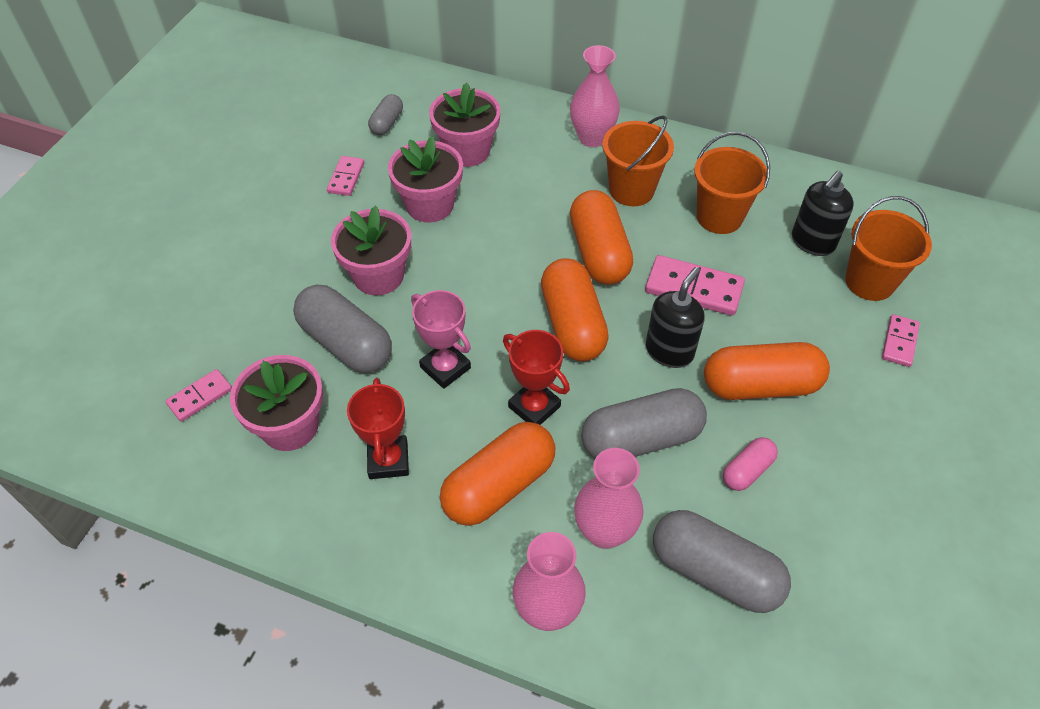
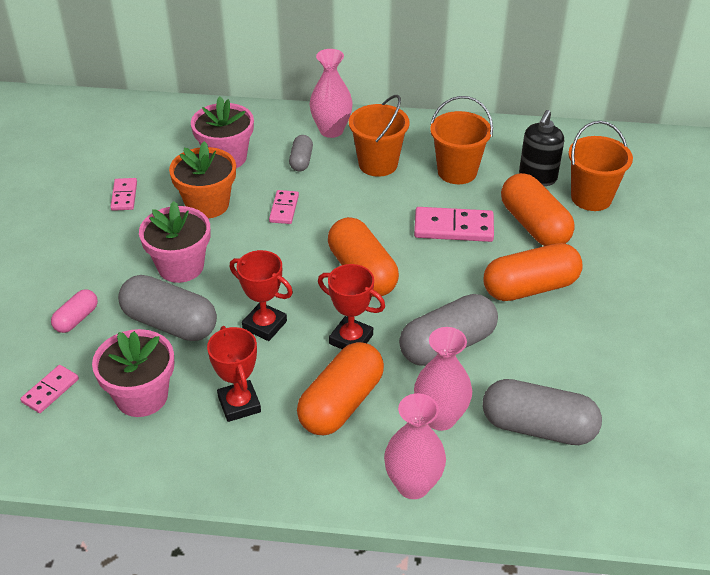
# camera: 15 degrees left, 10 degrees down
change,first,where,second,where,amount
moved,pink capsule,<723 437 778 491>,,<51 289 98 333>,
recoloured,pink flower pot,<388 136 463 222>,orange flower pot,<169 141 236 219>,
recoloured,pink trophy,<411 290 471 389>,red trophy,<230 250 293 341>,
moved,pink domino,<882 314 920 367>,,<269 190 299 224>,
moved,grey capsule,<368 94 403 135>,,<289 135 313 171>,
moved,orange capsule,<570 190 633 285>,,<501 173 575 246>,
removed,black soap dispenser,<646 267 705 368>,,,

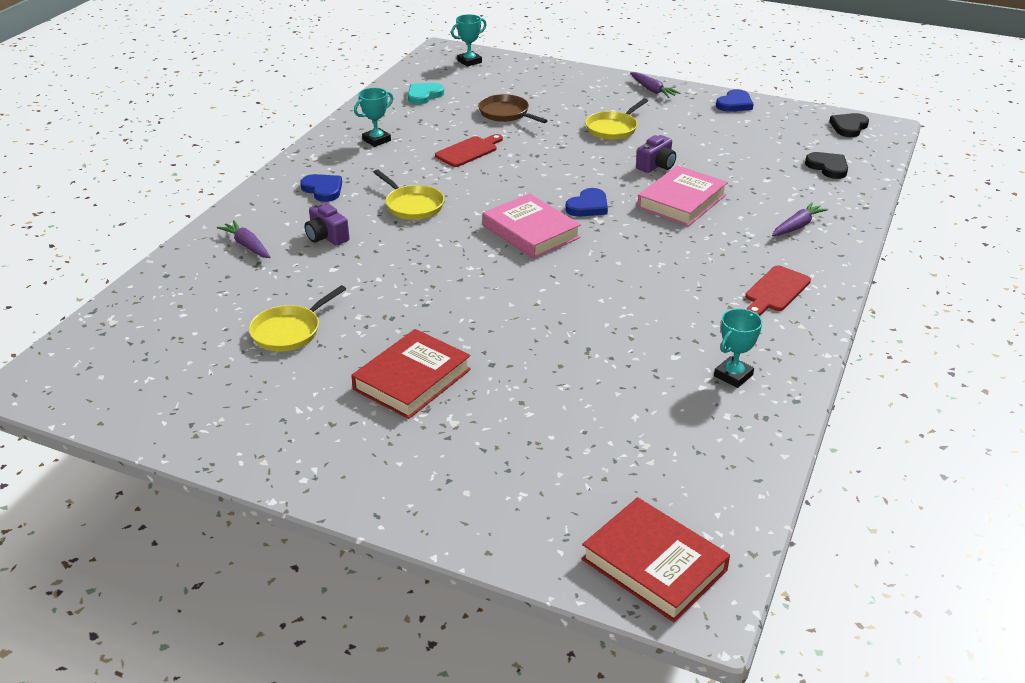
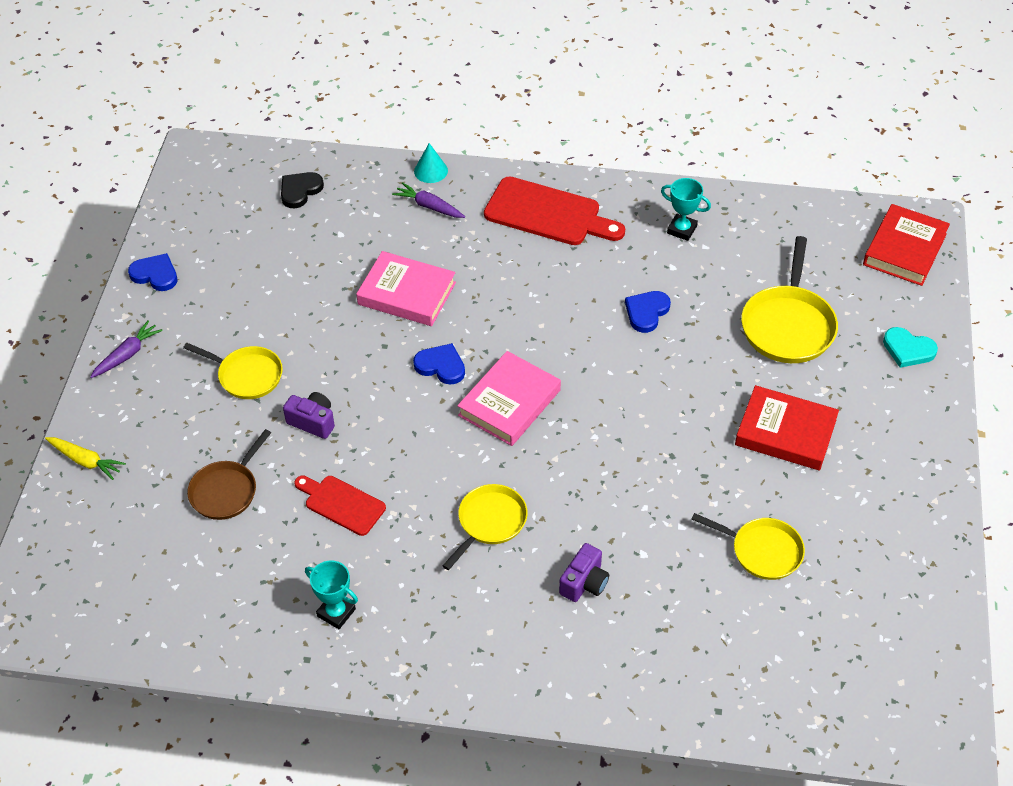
# camera: 105 degrees left, 15 degrees up
change,first,where,second,where,amount
added,,,yellow carrot,<45 437 126 480>,
moved,purple camera,<636 135 676 173>,,<283 392 335 439>,
added,,,turquoise cone,<414 143 448 183>,
resized,red cutting board,<745 265 811 316>,,<484 176 625 245>,x1.67
moved,blue heart,<300 174 342 202>,,<625 291 671 333>,
added,,,yellow pan,<741 236 838 363>,
moved,turquoise heart,<408 83 444 104>,,<883 327 938 368>,
removed,purple carrot,<217 220 270 258>,,,
removed,turquoise trophy,<451 14 486 67>,,,
removed,black heart,<829 113 869 137>,,,

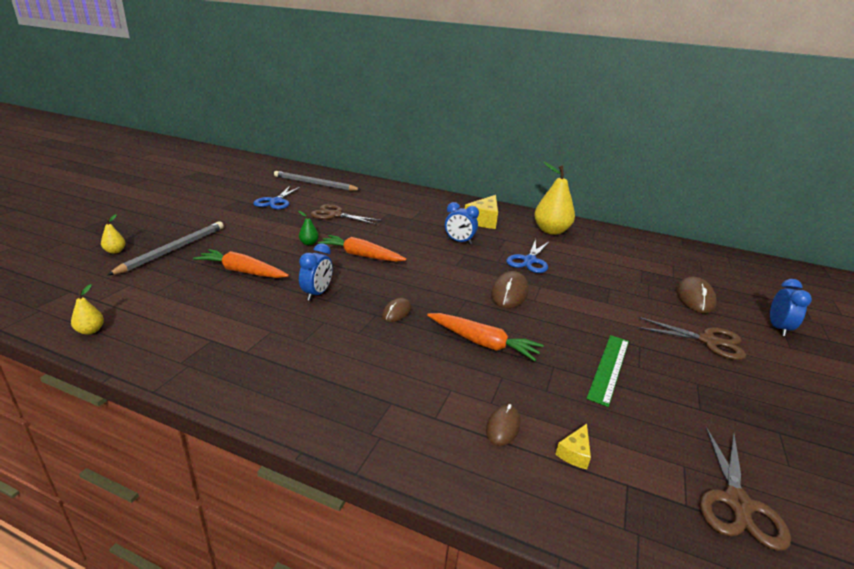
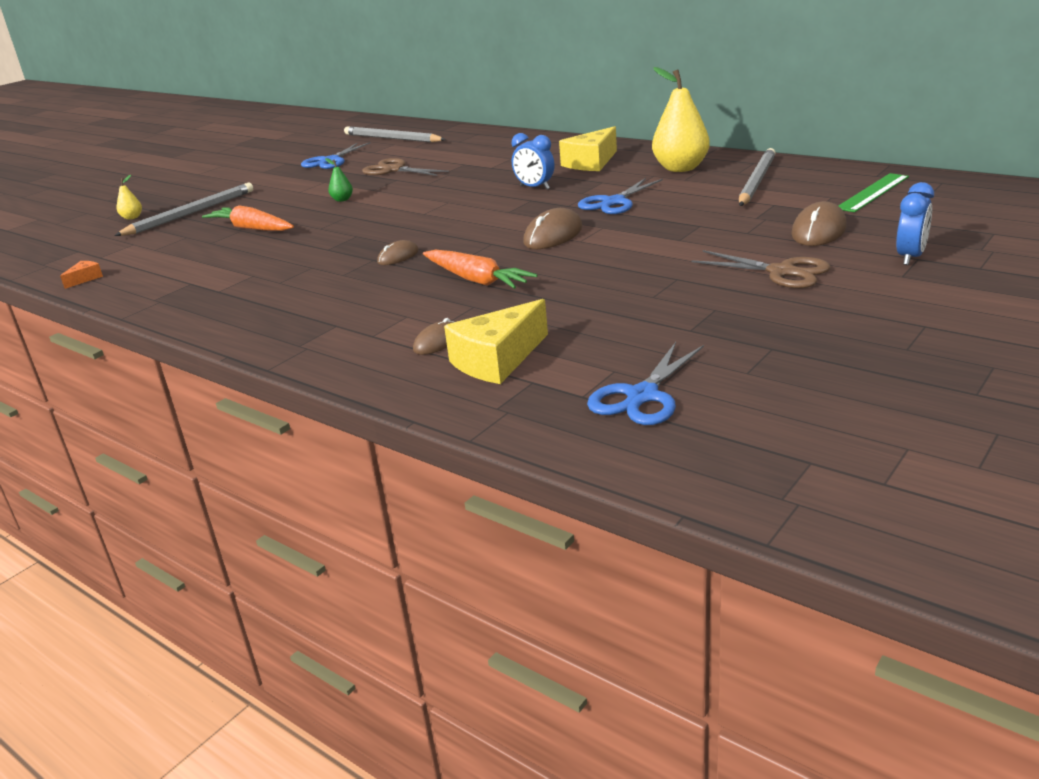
# camera: 20 degrees right, 0 degrees up
change,first,where,second,where,amount
replaced,yellow pear,<71 284 104 335>,orange cheese,<60 261 103 289>,
resized,yellow cheese,<555 424 591 469>,,<444 299 548 384>,x2.17
recoloured,brown scissors,<700 427 791 551>,blue scissors,<587 342 704 425>,
added,,,grey pencil,<739 148 776 206>,
moved,green ruler,<586 335 629 407>,,<838 173 909 212>,
removed,blue clock,<299 243 333 301>,,,
removed,orange carrot,<318 235 406 262>,,,

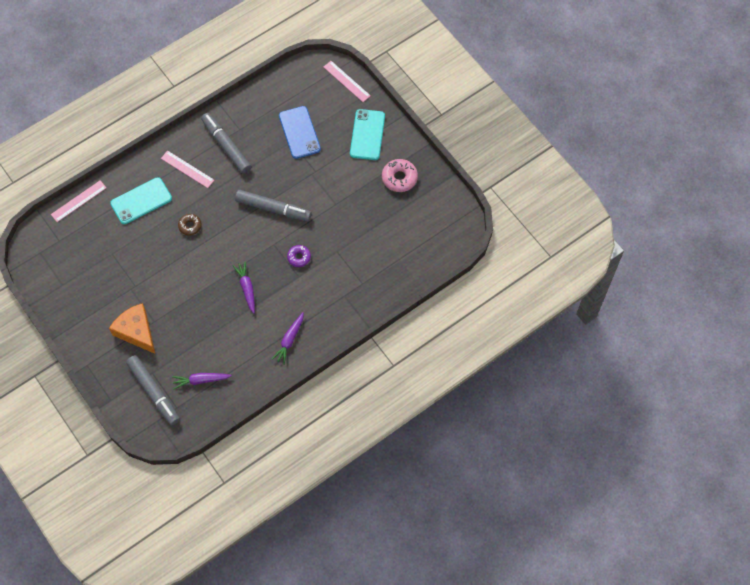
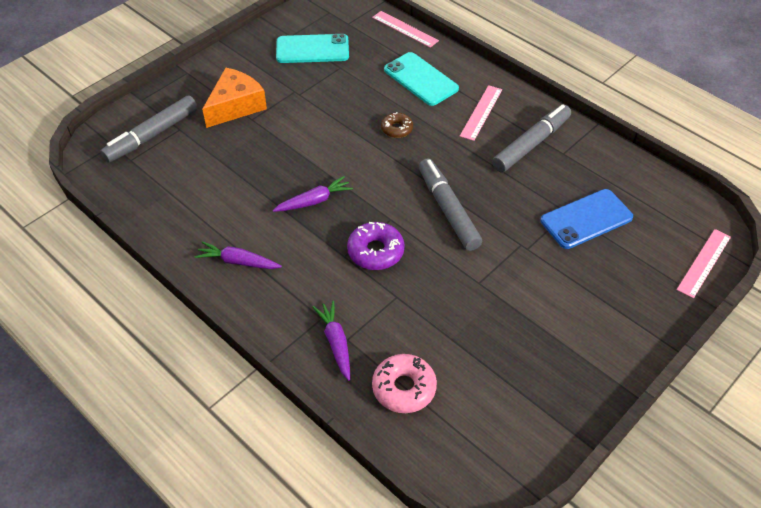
# camera: 80 degrees right, 15 degrees down
change,first,where,second,where,amount
moved,turquoise phone,<350 109 385 160>,,<276 34 349 63>,
moved,purple carrot,<172 373 232 389>,,<313 301 350 381>,
resized,purple donut,<287 245 311 267>,,<347 222 405 270>,x1.57
moved,pink donut,<382 159 418 192>,,<372 354 437 413>,
turned,grey marker,<235 190 312 221>,,<419 159 482 251>,150 degrees clockwise

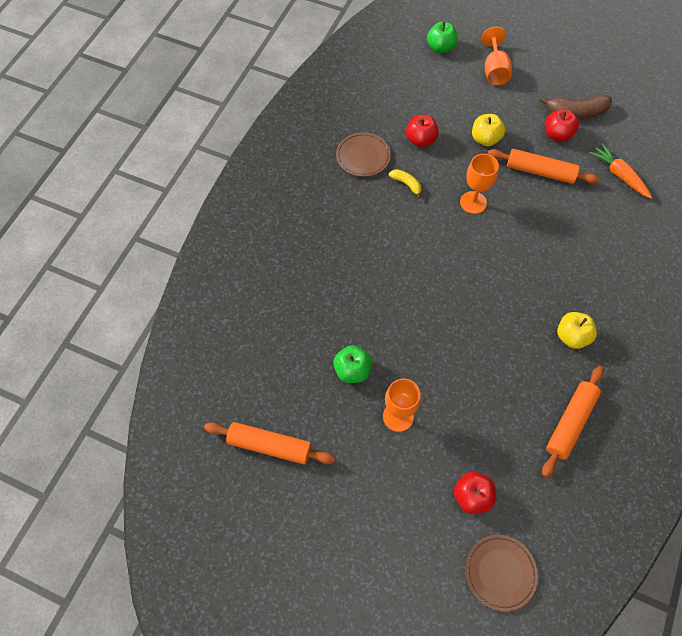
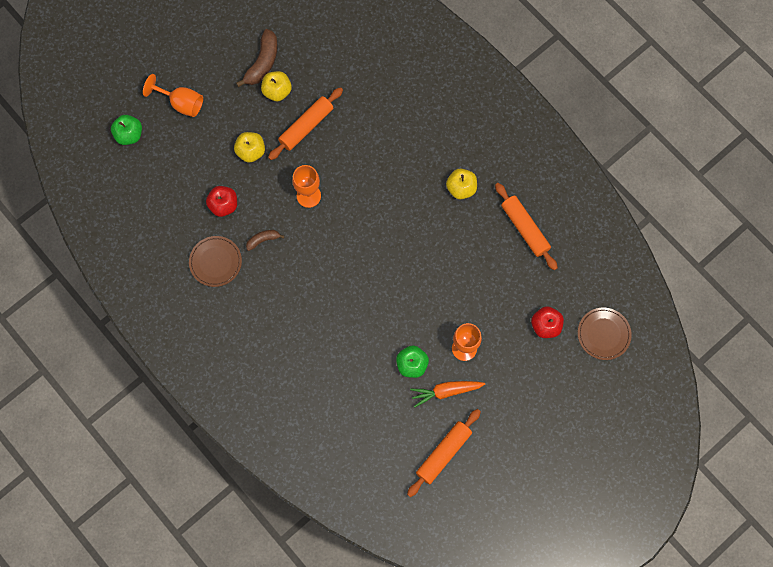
# camera: 65 degrees left, 10 degrees up
change,first,where,second,where,amount
recoloured,yellow banana,<389 169 421 199>,brown banana,<246 230 285 251>,
recoloured,red apple,<545 109 579 142>,yellow apple,<261 71 292 101>,
moved,orange carrot,<589 143 652 198>,,<410 381 485 407>,

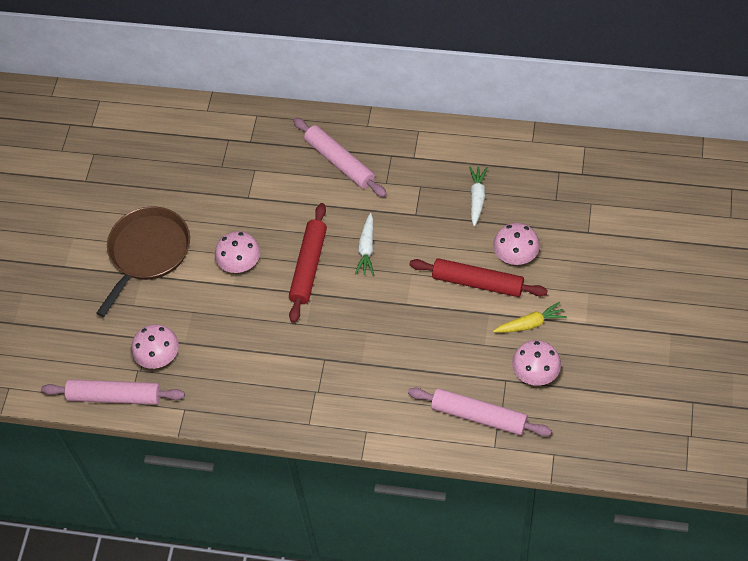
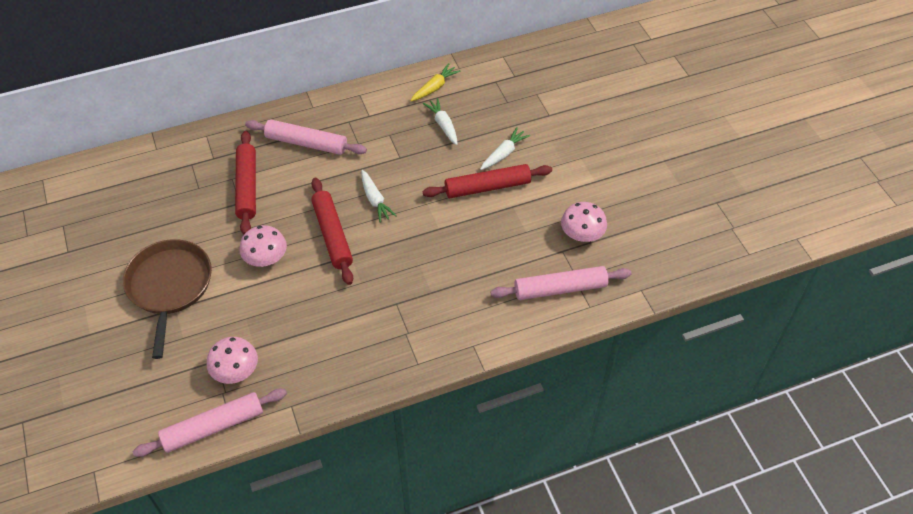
# camera: 35 degrees left, 5 degrees down
change,first,where,second,where,amount
added,,,red rolling pin,<235 131 256 235>,
moved,yellow carrot,<493 302 567 333>,,<410 63 461 101>,
replaced,pink mushroom,<493 223 540 265>,white carrot,<480 127 530 170>,

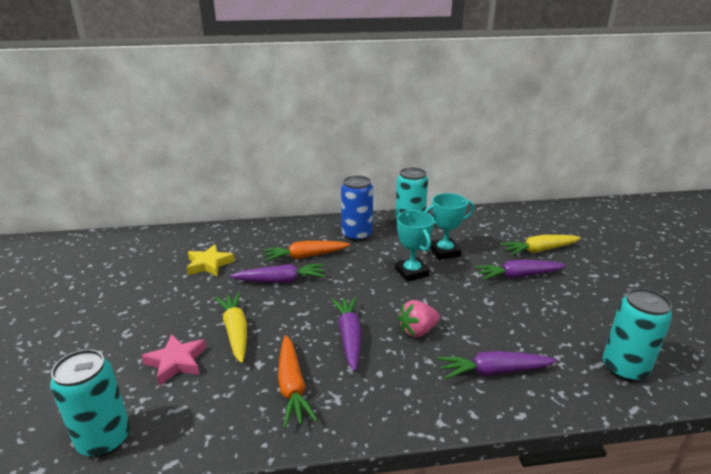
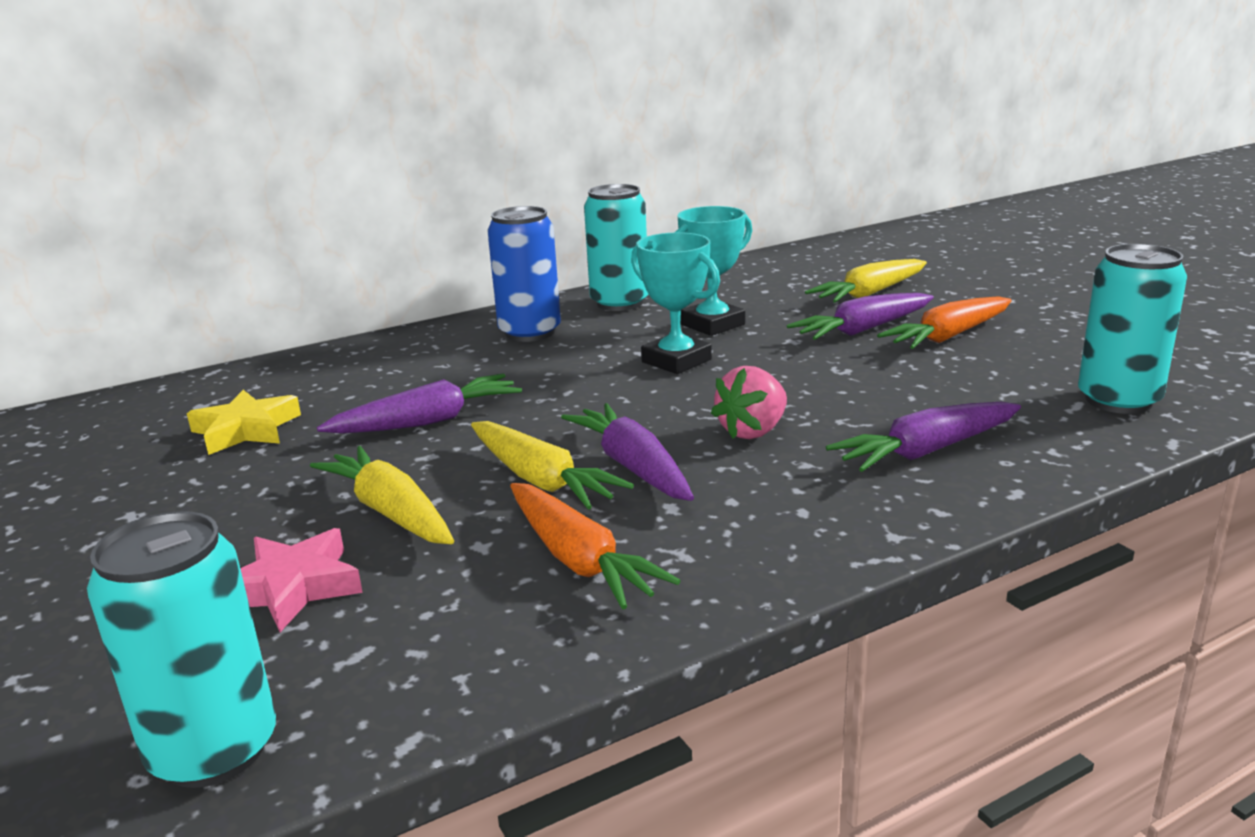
# camera: 20 degrees left, 5 degrees down
change,first,where,second,where,amount
added,,,yellow carrot,<471 421 634 510>,
moved,orange carrot,<263 241 350 262>,,<877 296 1012 349>,

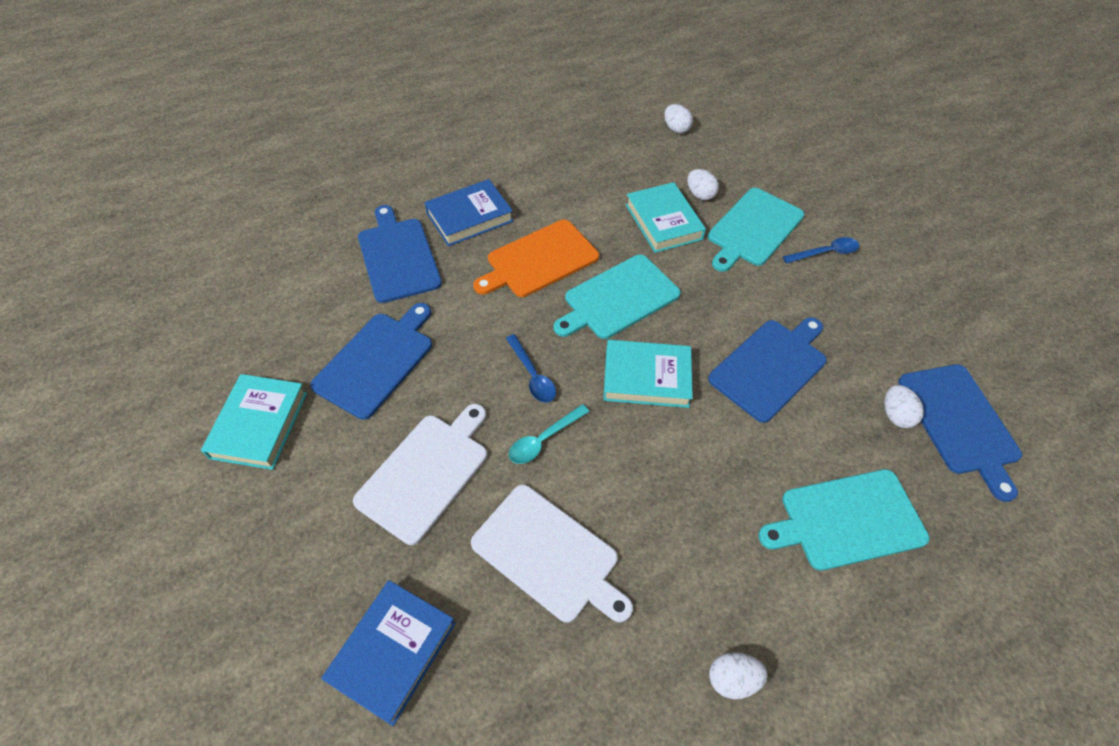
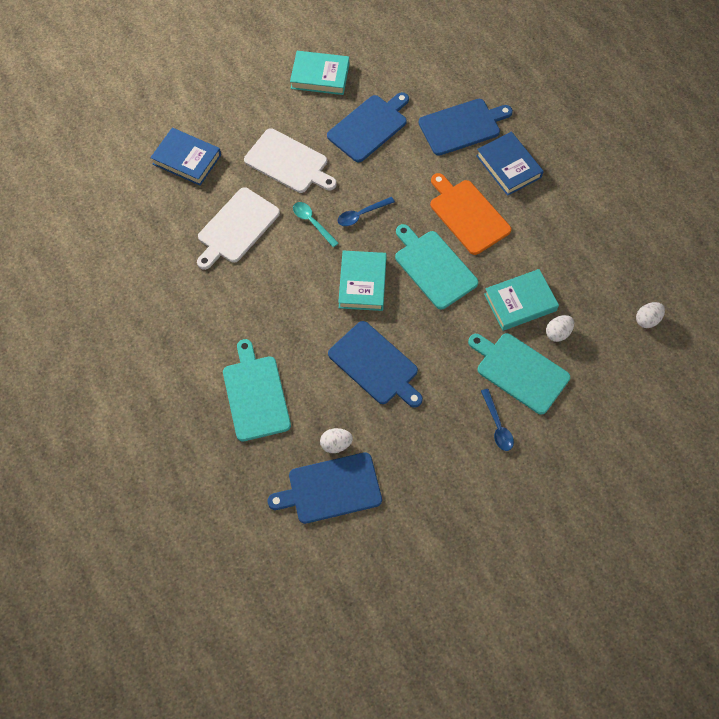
# camera: 90 degrees right, 10 degrees up
change,first,where,second,where,amount
turned,blue cutting board,<310 303 432 420>,,<327 92 409 162>,75 degrees counterclockwise
removed,white egg,<709 652 768 699>,,,

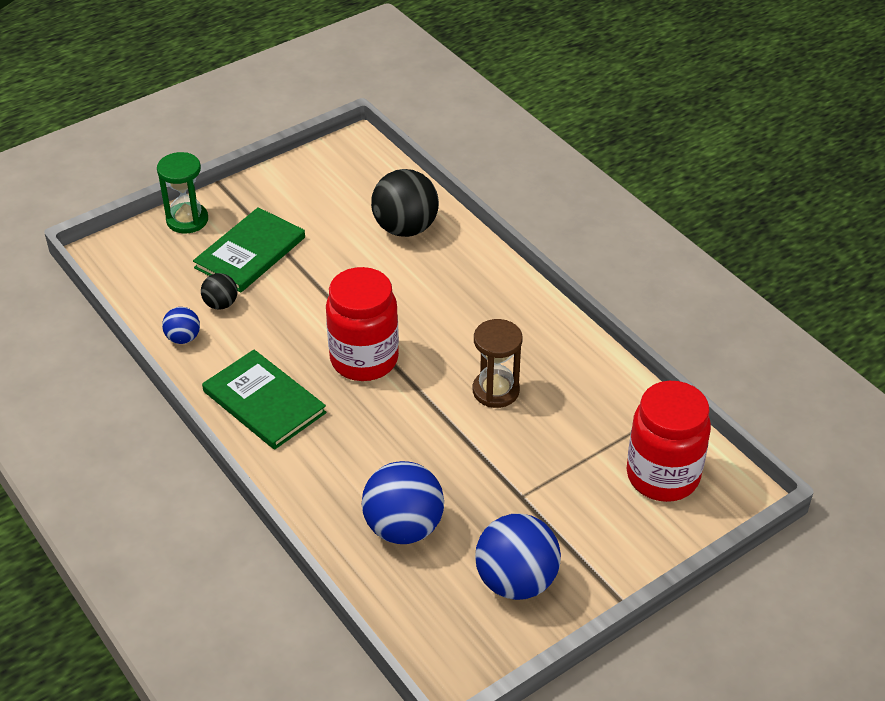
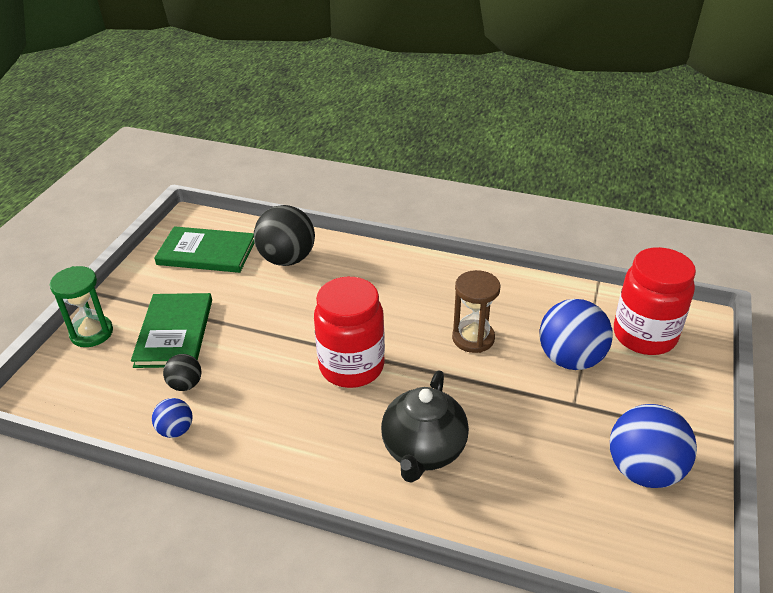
# camera: 35 degrees left, 5 degrees down
change,first,where,second,where,amount
moved,green book,<202 349 327 450>,,<154 226 255 273>,
added,,,black teapot,<381 371 469 483>,
moved,blue ball,<362 461 444 544>,,<540 299 613 370>,

